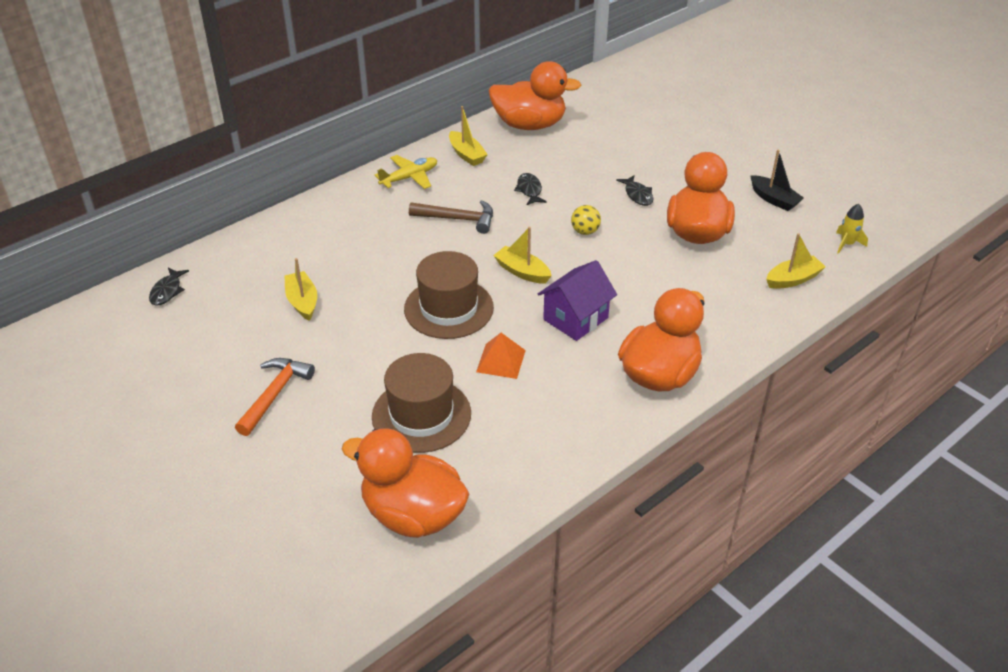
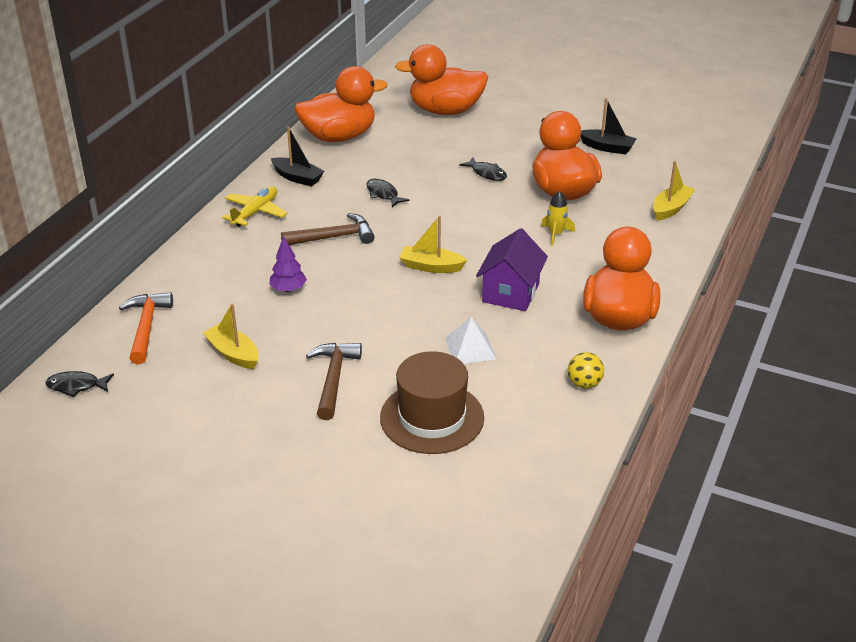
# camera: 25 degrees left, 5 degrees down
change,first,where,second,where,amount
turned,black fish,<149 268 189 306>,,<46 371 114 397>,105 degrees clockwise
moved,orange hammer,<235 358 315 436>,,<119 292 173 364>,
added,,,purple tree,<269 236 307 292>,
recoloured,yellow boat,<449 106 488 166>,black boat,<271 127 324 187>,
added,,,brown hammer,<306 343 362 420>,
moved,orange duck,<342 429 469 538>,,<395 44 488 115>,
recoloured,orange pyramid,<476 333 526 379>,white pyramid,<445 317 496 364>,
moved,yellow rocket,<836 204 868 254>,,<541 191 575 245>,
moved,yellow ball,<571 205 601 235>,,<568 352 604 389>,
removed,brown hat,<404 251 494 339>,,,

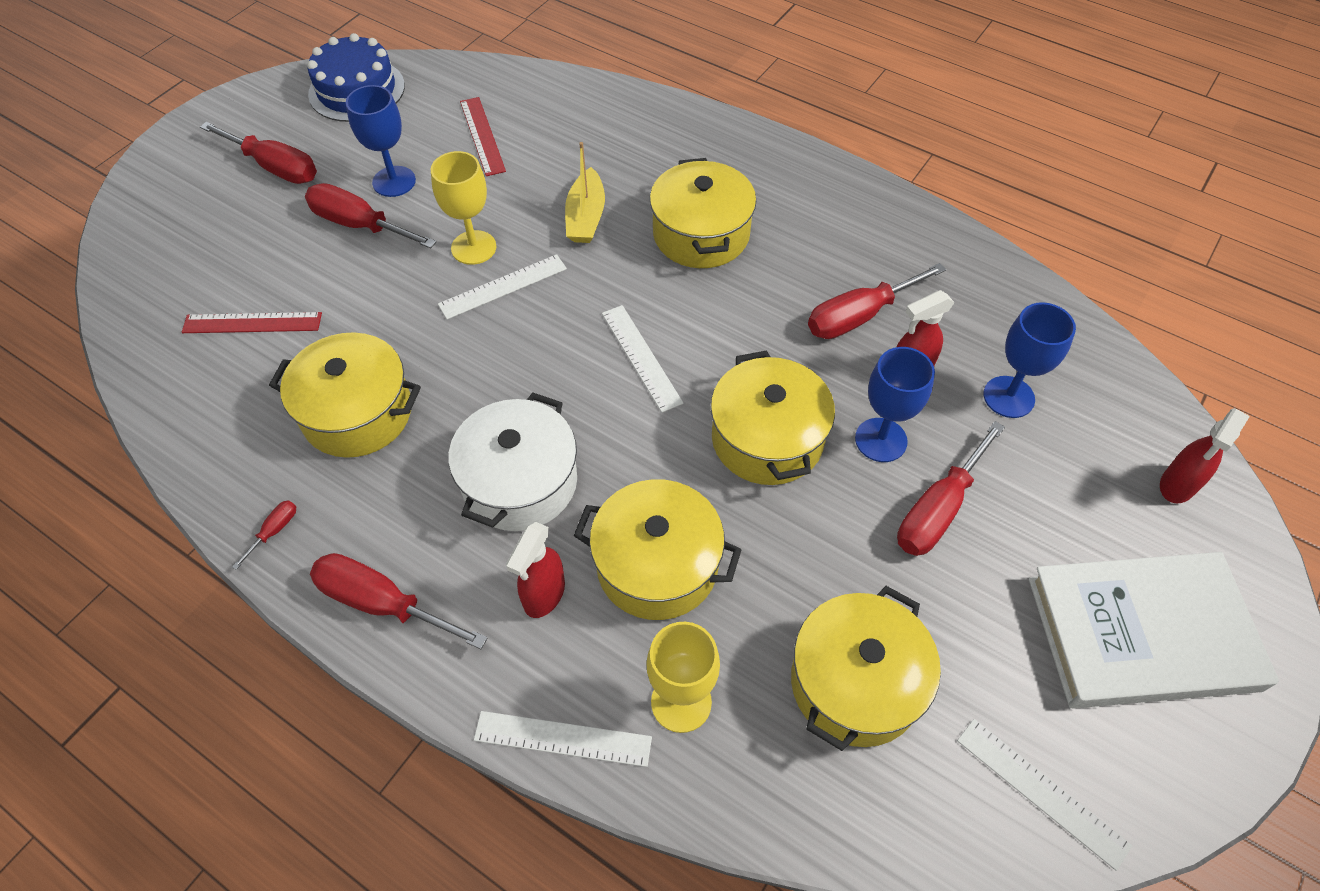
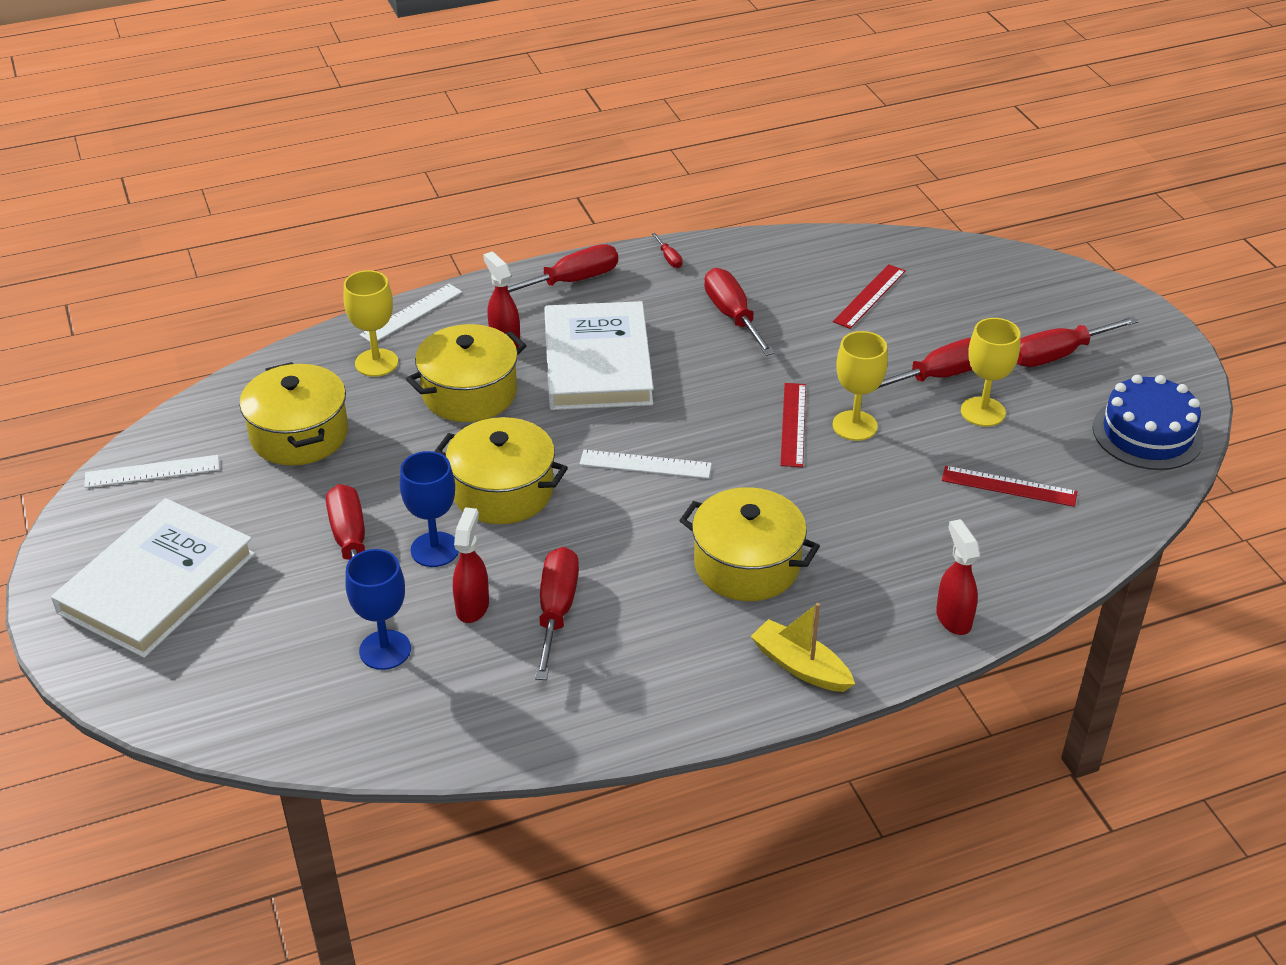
# camera: 125 degrees right, 15 degrees down
change,first,where,second,where,amount
replaced,white pot,<448 393 577 531>,white book,<544 301 653 410>,
replaced,yellow pot,<269 332 421 458>,red screwdriver,<704 268 775 356>,
moved,yellow boat,<565 142 605 243>,,<750 603 855 692>,
recoloured,white ruler,<438 254 567 319>,red ruler,<780 383 806 467>,
moved,red spray bottle,<1160 408 1250 503>,,<936 519 980 635>,
recoloured,blue goblet,<346 85 416 197>,yellow goblet,<961 318 1021 427>,

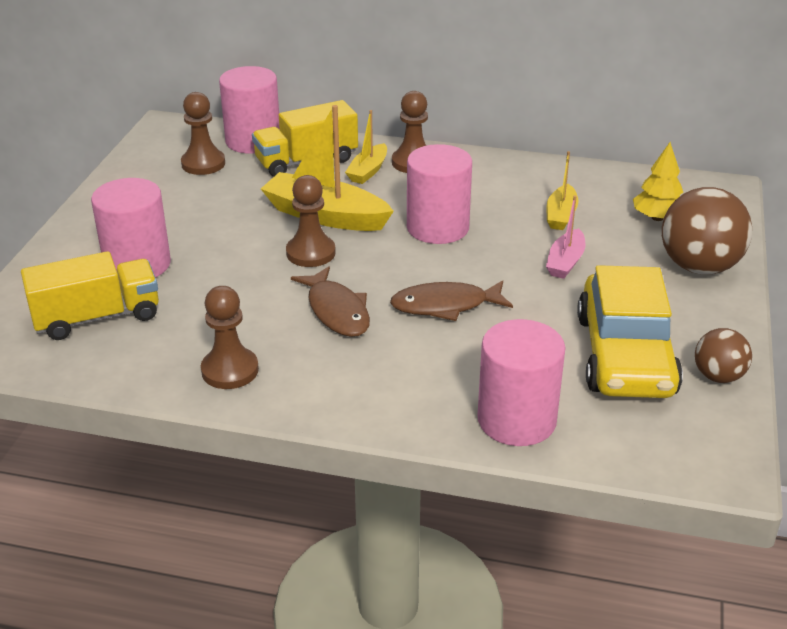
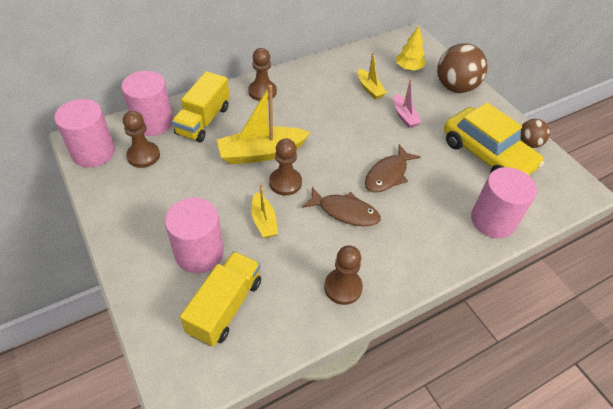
# camera: 45 degrees left, 15 degrees up
change,first,where,second,where,amount
moved,pink cylinder,<407 144 472 244>,,<54 99 115 168>,
moved,yellow boat,<345 110 387 184>,,<251 184 278 238>,

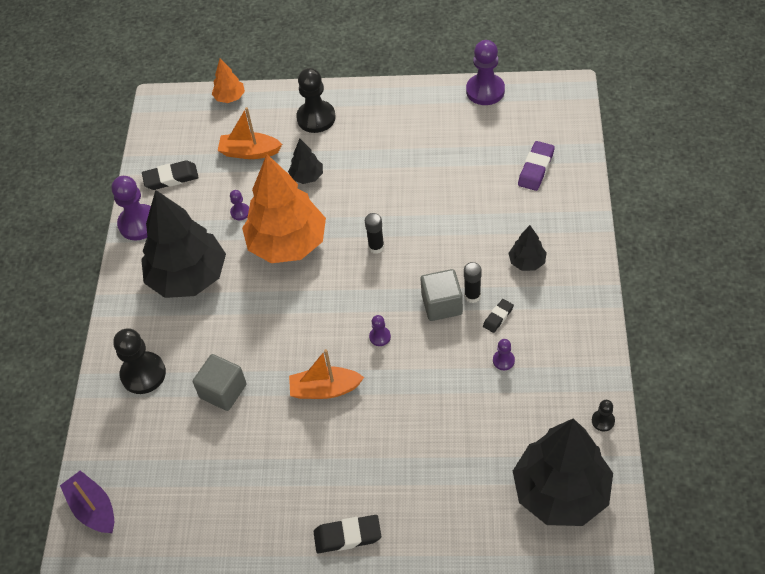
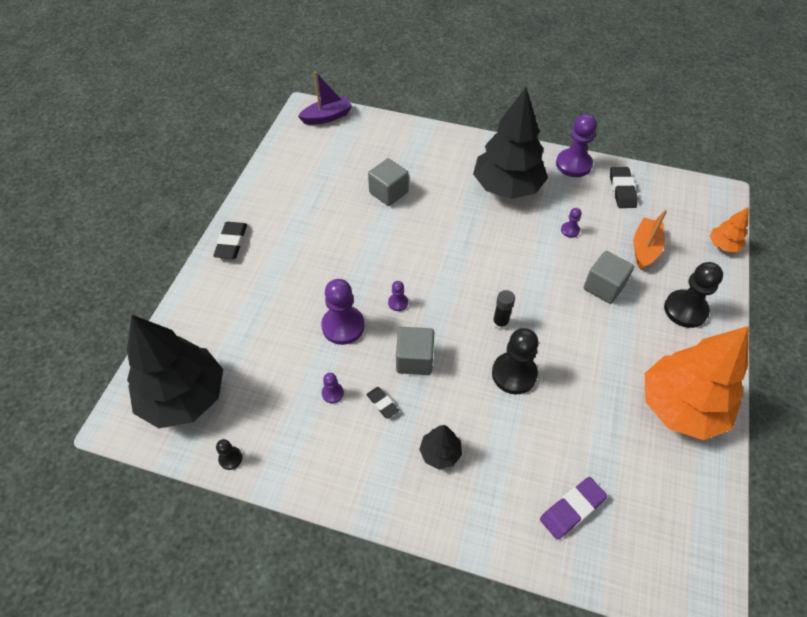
# camera: 100 degrees right, 0 degrees up
change,first,where,second,where,amount
moved,purple pawn,<466 40 505 105>,,<321 279 365 345>,
moved,black pawn,<113 328 166 394>,,<492 328 539 394>,
turned,purple eraser,<518 141 555 191>,,<540 477 607 540>,75 degrees counterclockwise
replaced,black tree,<288 139 323 184>,grey cube,<583 251 634 304>,
moved,orange tree,<242 154 326 263>,,<645 326 748 440>,
removed,orange boat,<289 349 364 399>,,,
removed,black glue stick,<464 262 482 303>,,,

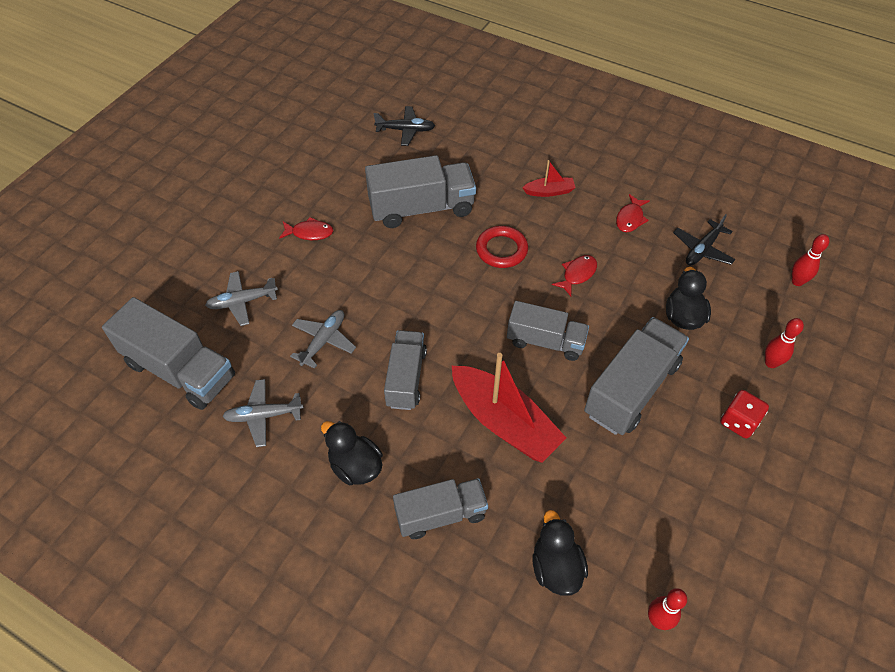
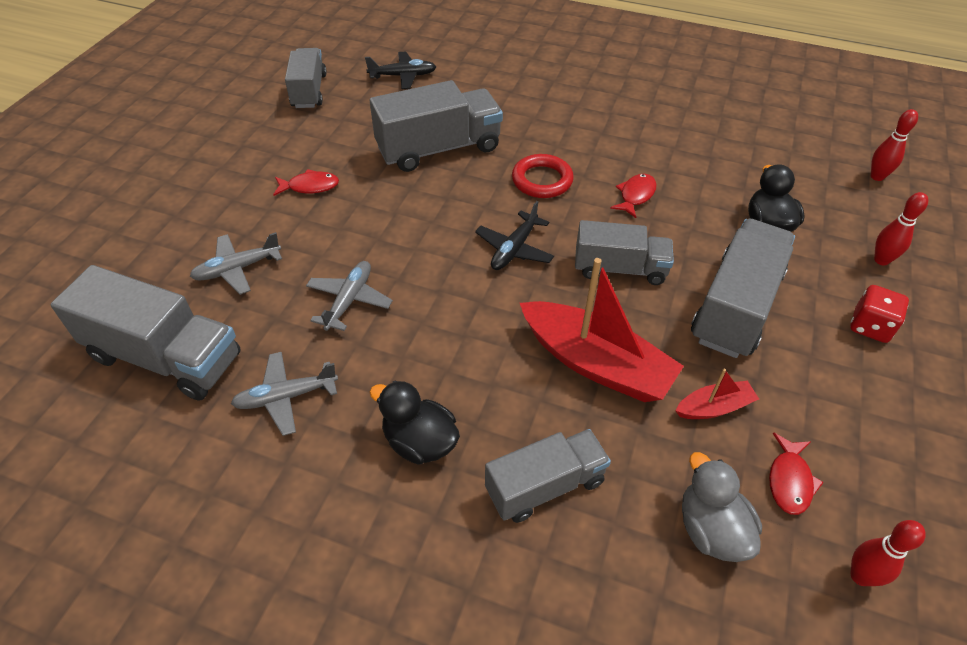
# camera: 10 degrees left, 5 degrees down
change,first,where,second,where,amount
moved,grey truck,<384 330 427 410>,,<285 48 327 108>,
moved,black plane,<673 214 735 266>,,<475 201 554 270>,
moved,red boat,<522 160 576 197>,,<675 369 759 419>,
recoloured,black duck,<533 510 588 596>,grey duck,<682 452 762 562>,
moved,red fish,<616 194 650 232>,,<769 432 824 515>,

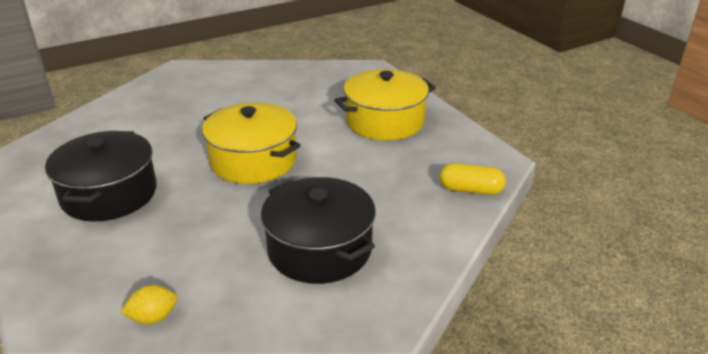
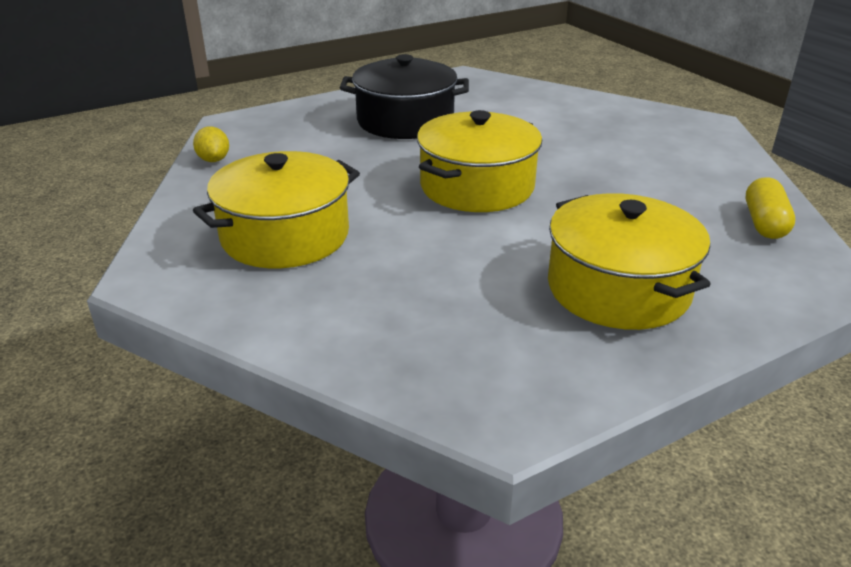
# camera: 90 degrees right, 0 degrees up
change,first,where,second,where,amount
recoloured,black pot,<261 177 376 284>,yellow pot,<193 151 360 268>,
moved,yellow capsule,<439 163 506 195>,,<746 177 795 239>,

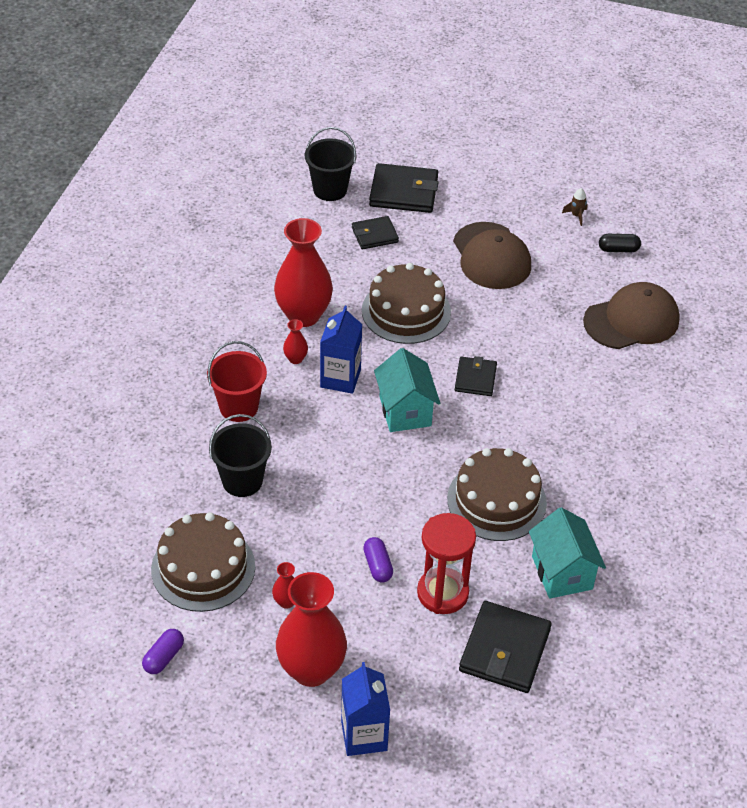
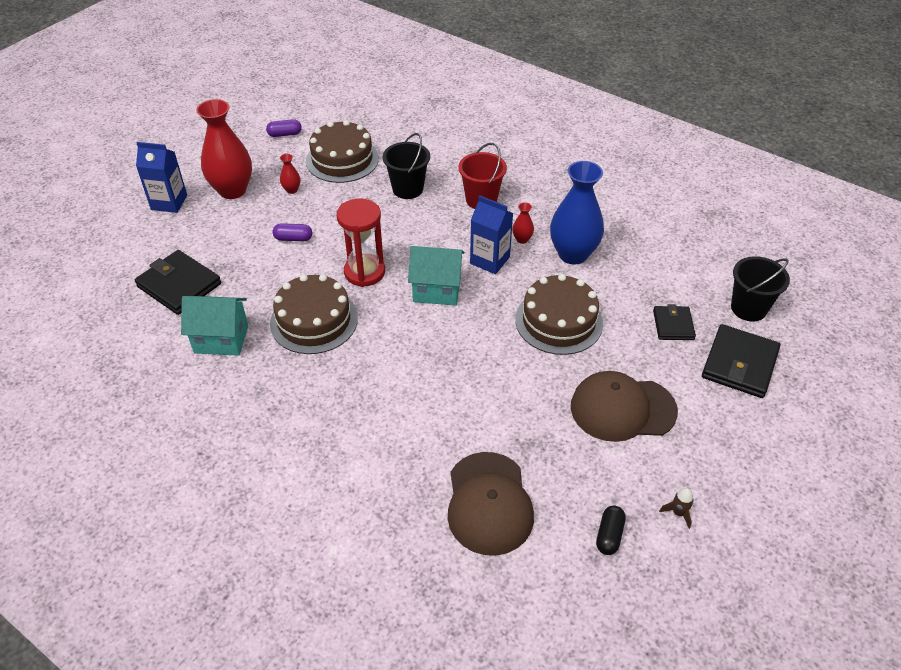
# camera: 110 degrees right, 0 degrees up
change,first,where,second,where,amount
turned,purple capsule,<142 629 184 674>,,<266 119 302 137>,60 degrees counterclockwise
moved,red hourglass,<417 513 476 614>,,<337 198 385 287>,
recoloured,red vase,<274 218 333 327>,blue vase,<550 161 604 265>,
removed,black wallet,<455 356 497 396>,,,

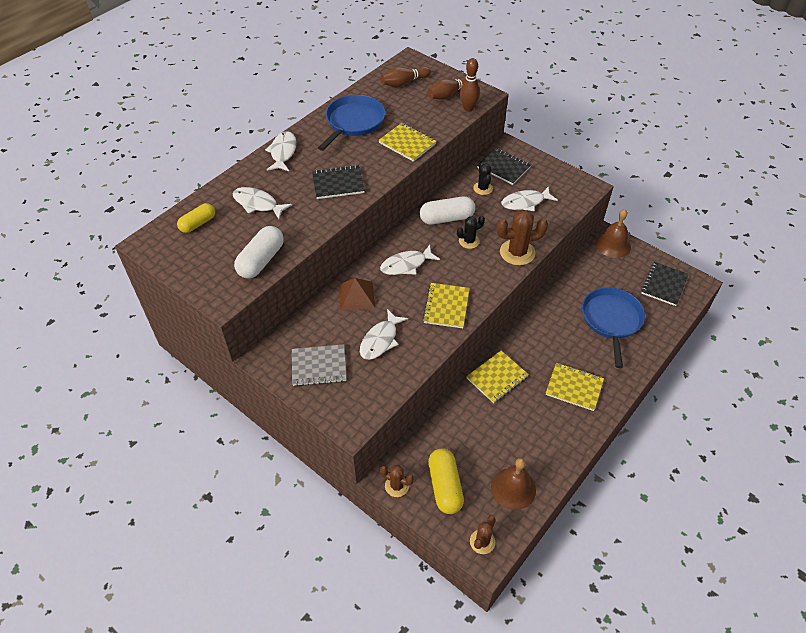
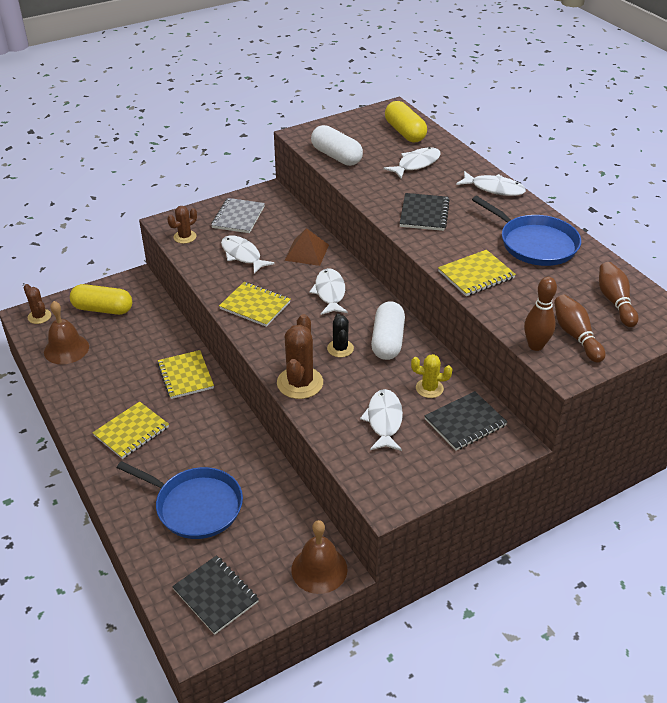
# camera: 110 degrees right, 10 degrees down
change,first,where,second,where,amount
moved,brown cactus,<380 465 414 497>,,<167 206 197 244>,
resized,yellow capsule,<177 203 215 233>,,<385 101 427 142>,x1.50
recoloured,black cactus,<473 163 493 195>,yellow cactus,<411 354 452 398>,

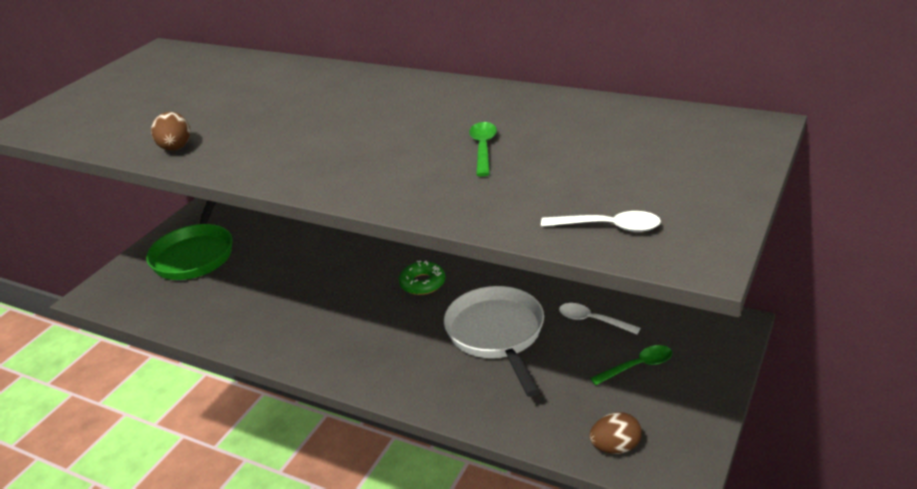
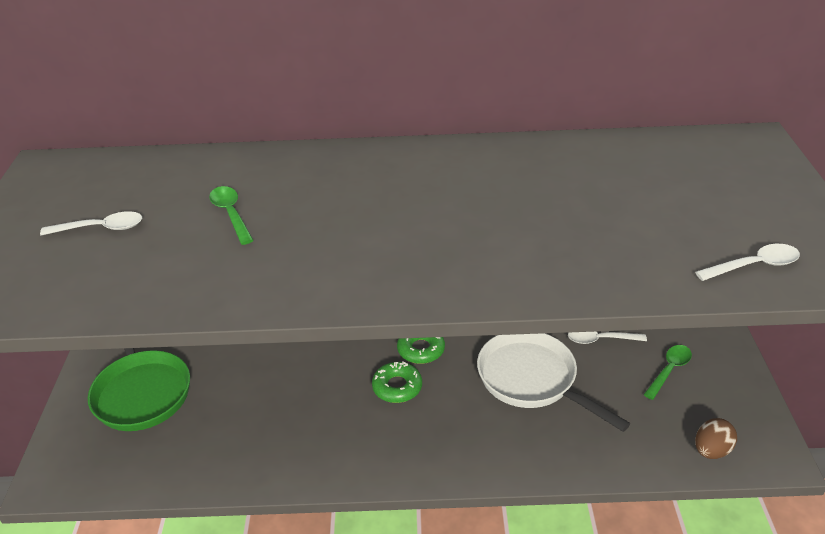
# camera: 30 degrees left, 5 degrees up
change,first,where,second,where,amount
added,,,white spoon,<40 211 142 236>,
moved,green spoon,<469 122 497 177>,,<209 186 254 245>,
added,,,green donut,<372 361 422 403>,
removed,brown egg,<151 112 190 151>,,,

